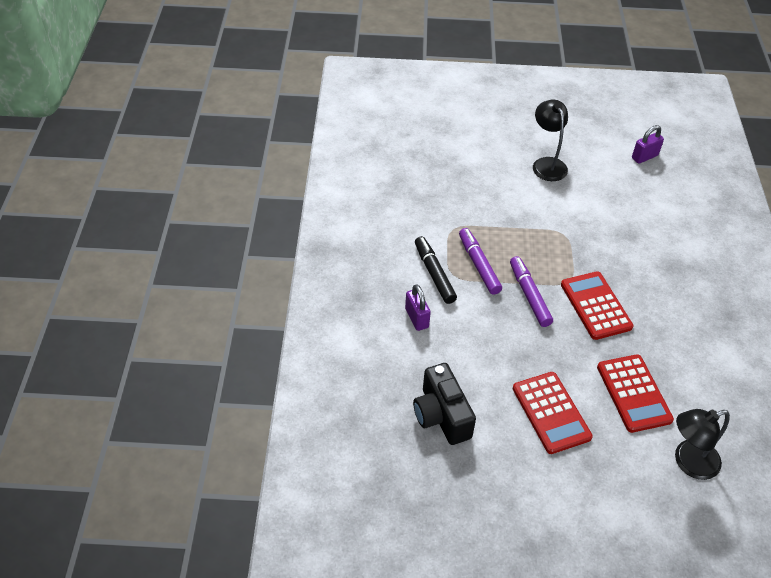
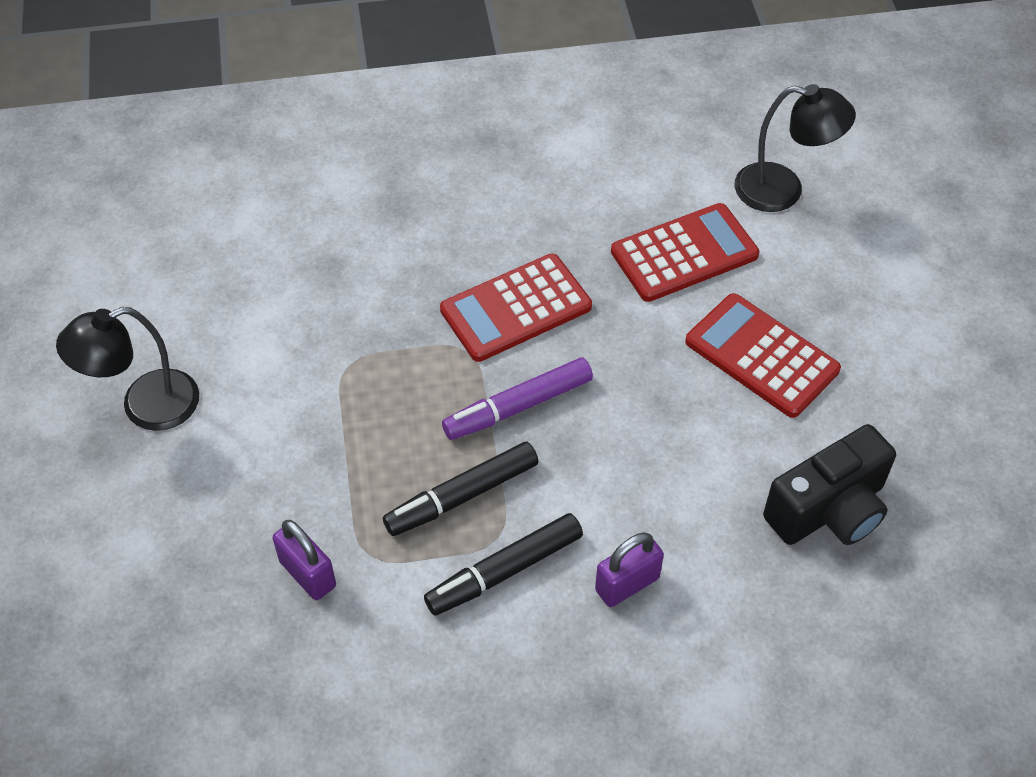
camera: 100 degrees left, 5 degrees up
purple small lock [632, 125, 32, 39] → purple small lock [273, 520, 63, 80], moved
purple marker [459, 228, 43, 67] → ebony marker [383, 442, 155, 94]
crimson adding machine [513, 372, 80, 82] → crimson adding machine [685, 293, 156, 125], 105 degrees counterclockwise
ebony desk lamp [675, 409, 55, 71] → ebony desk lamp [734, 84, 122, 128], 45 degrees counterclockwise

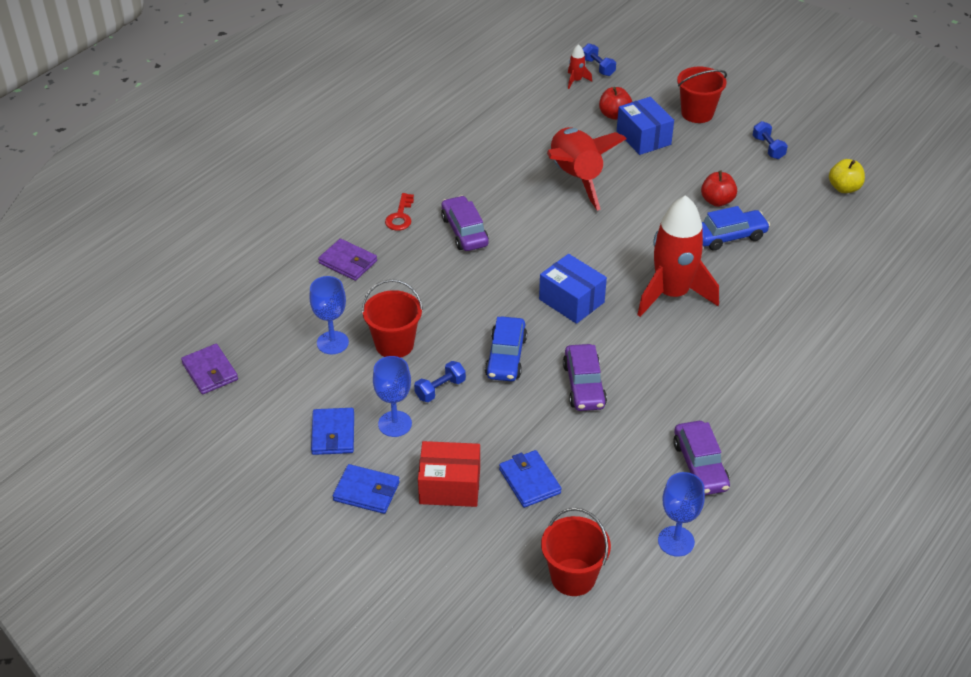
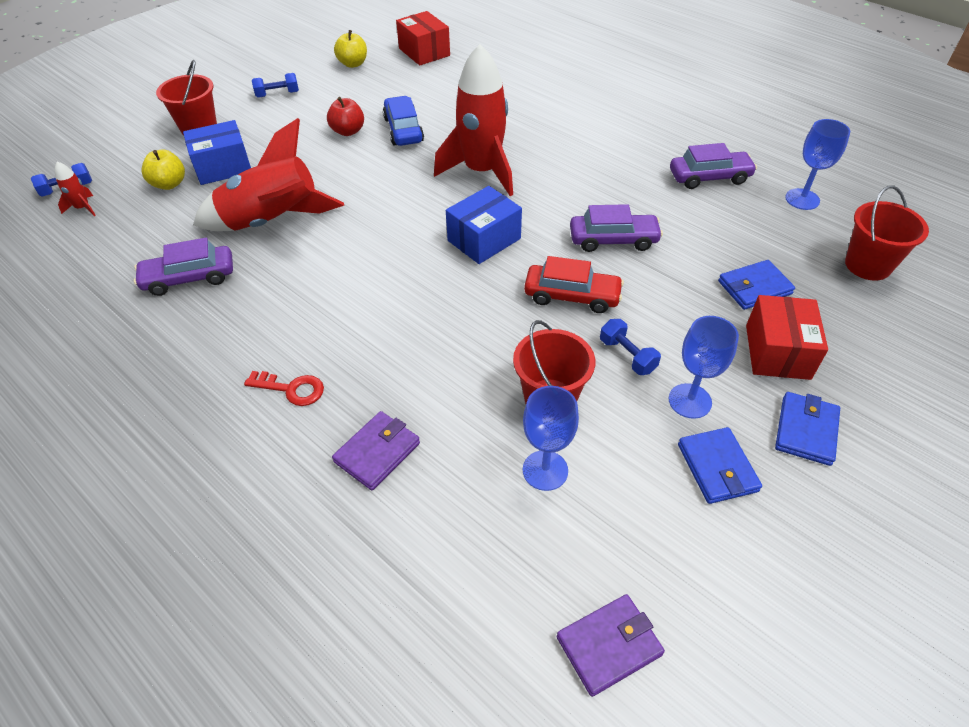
camera: 85 degrees left, 5 degrees up
purple car [441, 196, 48, 55] → purple car [134, 238, 99, 58], moved
crimson apple fruit [599, 87, 33, 33] → bright yellow apple fruit [141, 149, 44, 41]
- → crimson parcel [396, 11, 54, 55]
royal blue car [485, 316, 42, 65] → crimson car [524, 256, 100, 57]
royal blue billfold [311, 408, 43, 47] → royal blue billfold [678, 427, 84, 77], 75 degrees clockwise

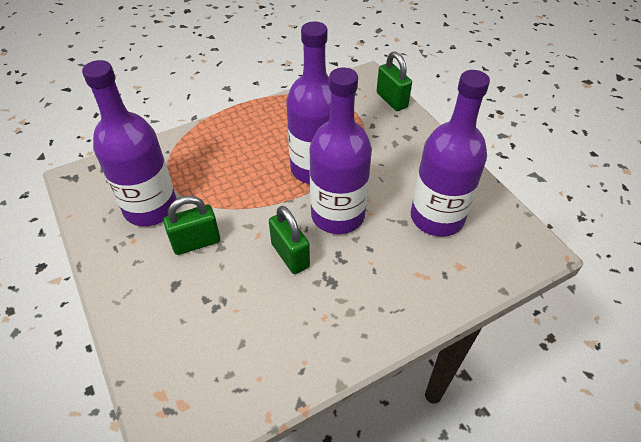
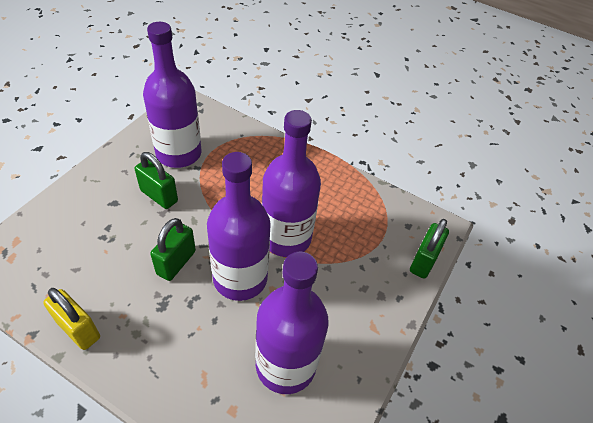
camera: 55 degrees right, 0 degrees up
- → bright yellow small lock [43, 288, 57, 62]

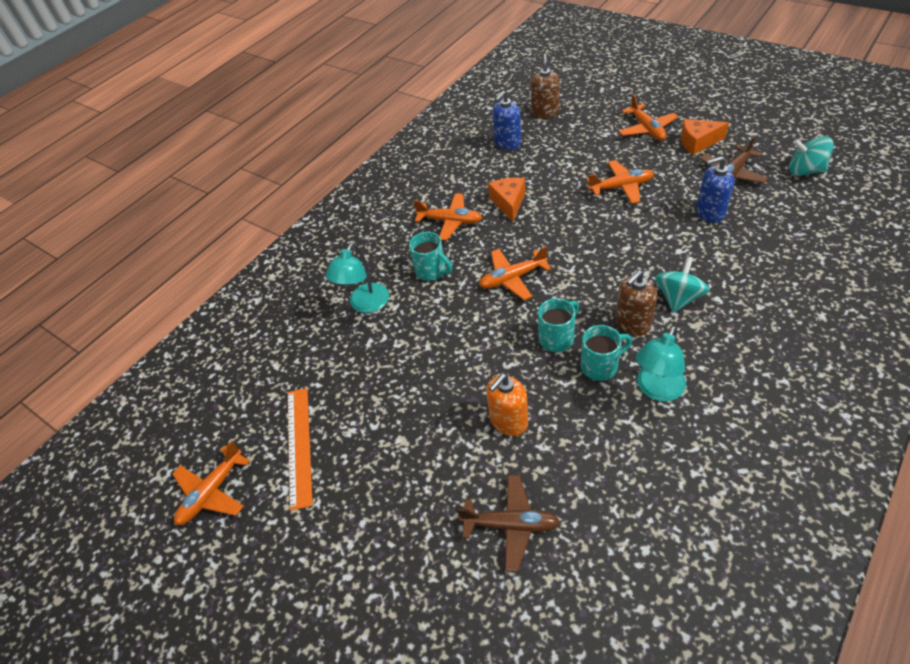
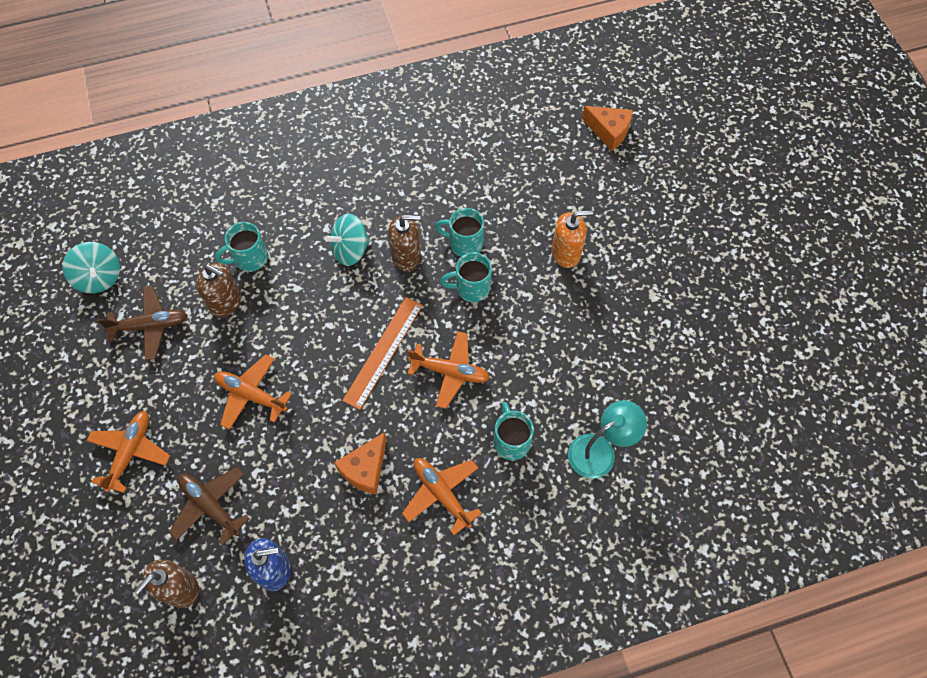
camera: 150 degrees left, 15 degrees up
russet toy plane [457, 475, 103, 97] → russet toy plane [169, 467, 80, 79], moved
royal blue soap dispenser [696, 156, 38, 67] → russet soap dispenser [196, 263, 45, 54]
- → aqua mug [215, 222, 53, 50]
bright orange straightedge [288, 388, 25, 123] → bright orange straightedge [342, 297, 81, 113], moved
bright orange cheese [681, 119, 48, 36] → bright orange cheese [582, 106, 51, 45], moved
bright orange toy plane [172, 441, 78, 84] → -
aqua desk lamp [636, 326, 50, 76] → -

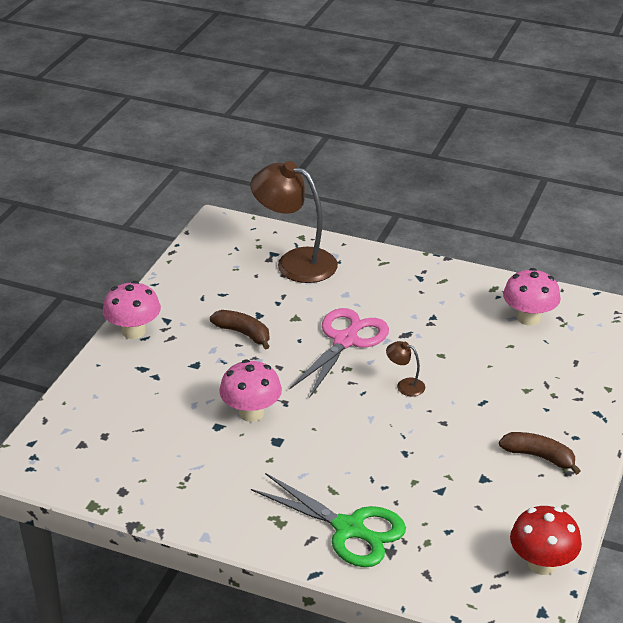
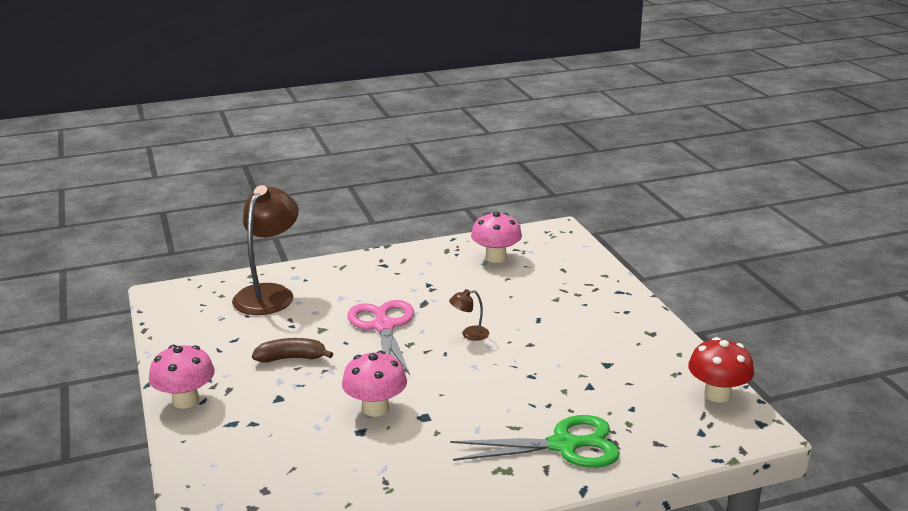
camera: 40 degrees left, 10 degrees down
russet desk lamp [251, 161, 87, 122] → russet desk lamp [232, 185, 67, 130], 120 degrees clockwise
russet toy banana [499, 432, 82, 43] → -

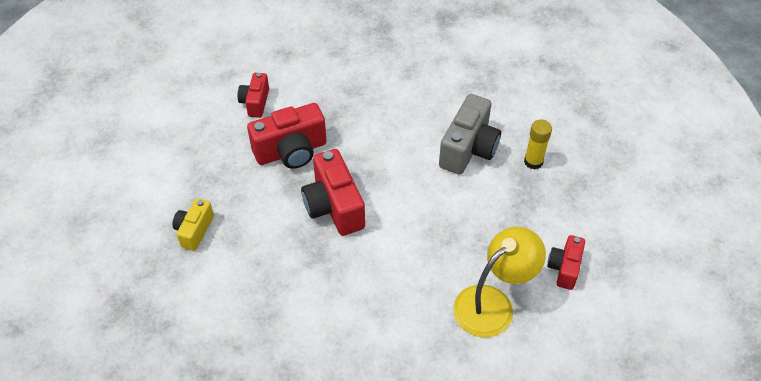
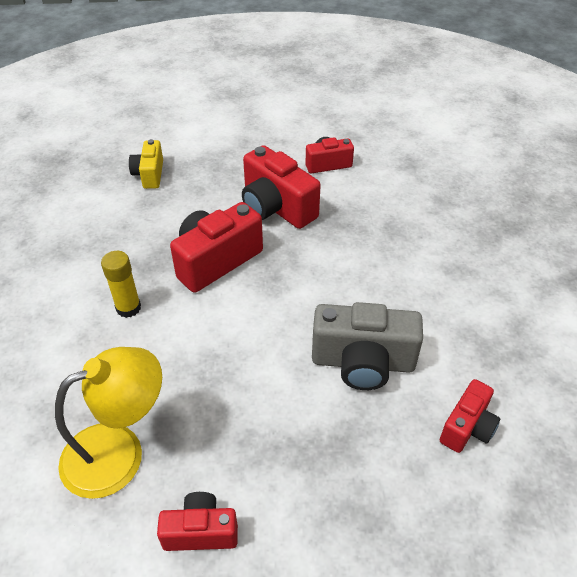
camera: 70 degrees right, 5 degrees down
bright yellow desk lamp [453, 227, 93, 111] → bright yellow desk lamp [55, 347, 107, 152], 60 degrees counterclockwise
bright yellow glue stick [524, 120, 28, 49] → bright yellow glue stick [101, 251, 40, 67], moved
bright yellow camera [173, 198, 41, 53] → bright yellow camera [129, 139, 34, 50], 90 degrees counterclockwise
- → crimson camera [440, 379, 61, 74]

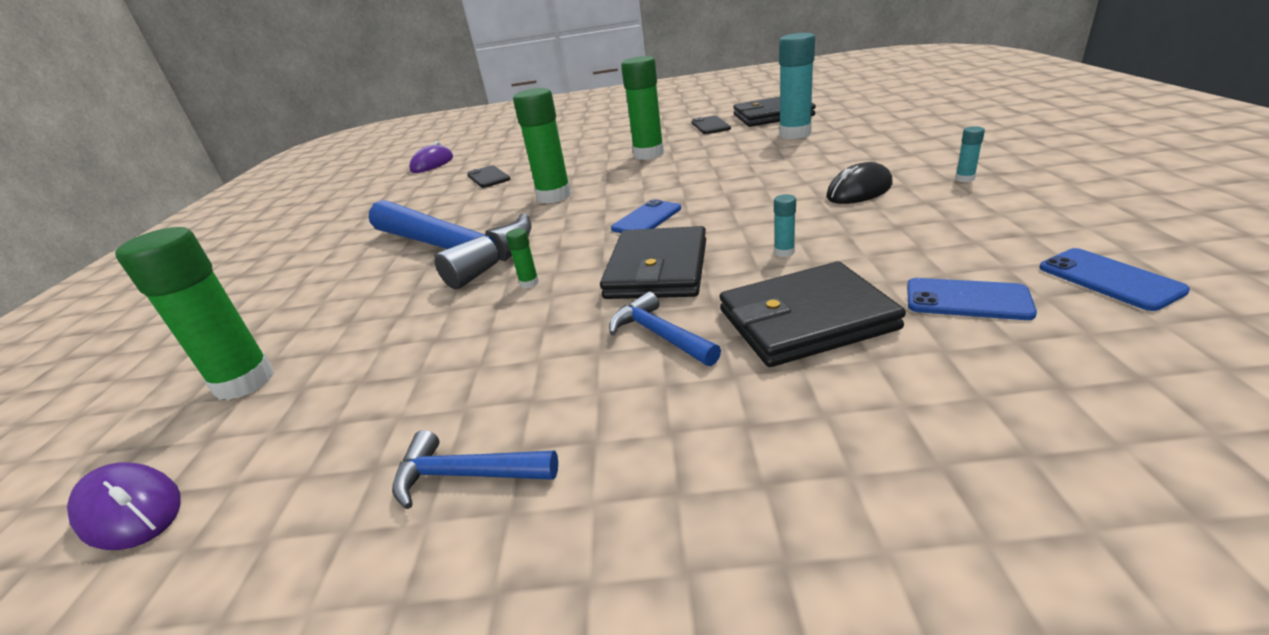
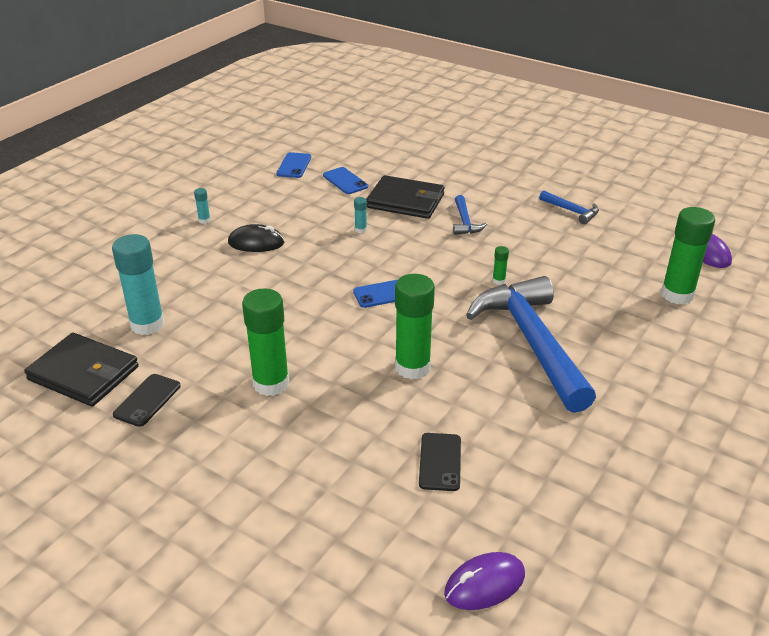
camera: 150 degrees left, 5 degrees up
ebony billfold [600, 226, 106, 73] → -

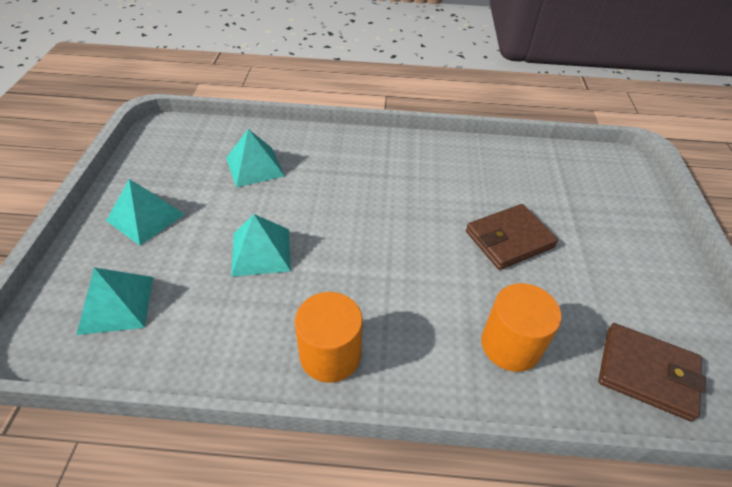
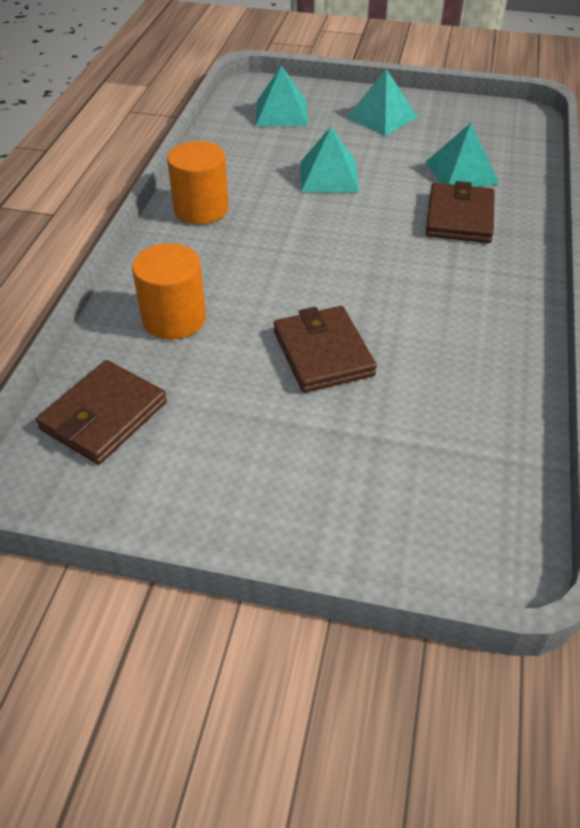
camera: 100 degrees right, 0 degrees up
- → russet billfold [426, 181, 69, 62]

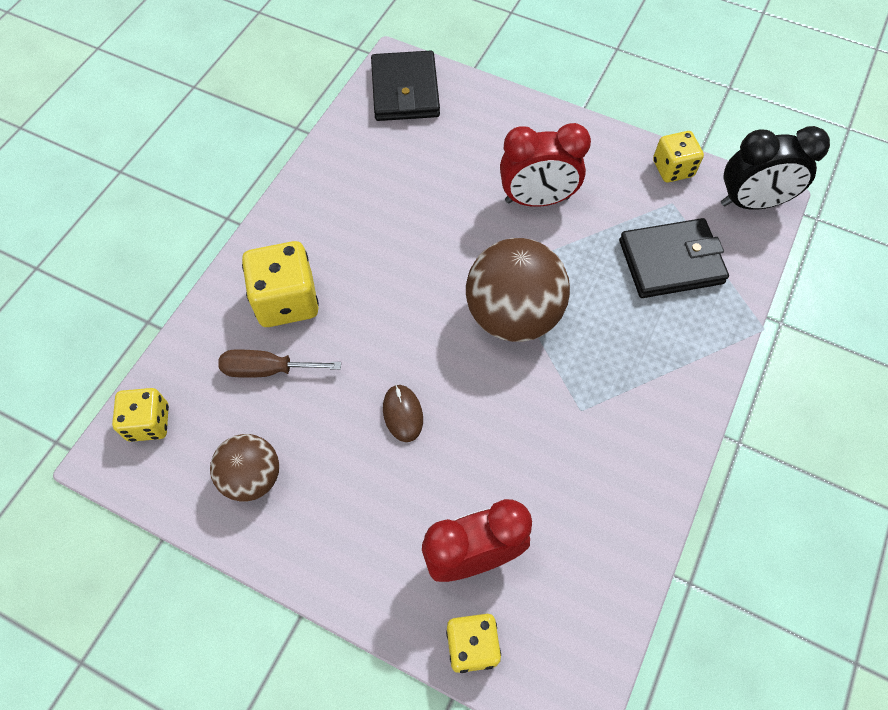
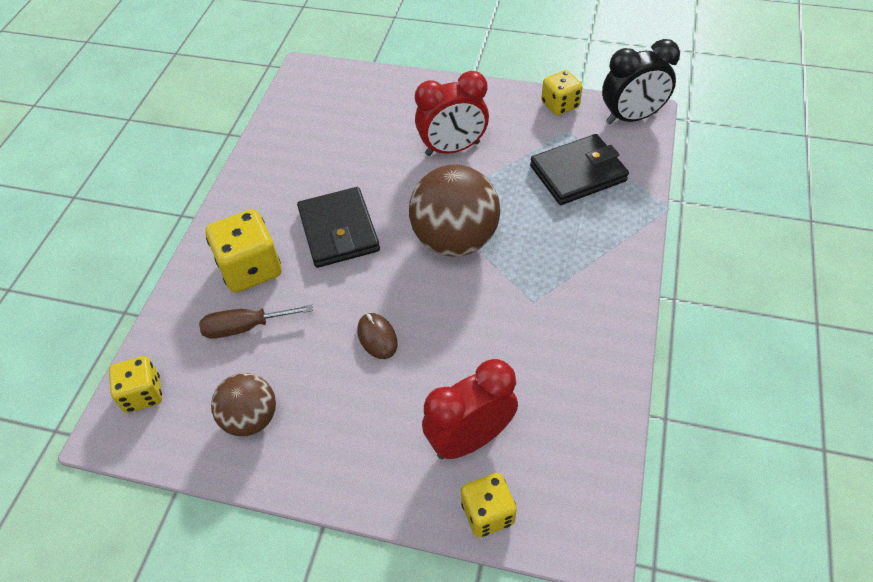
camera: 10 degrees left, 10 degrees down
ebony billfold [371, 51, 69, 70] → ebony billfold [297, 187, 83, 81], moved

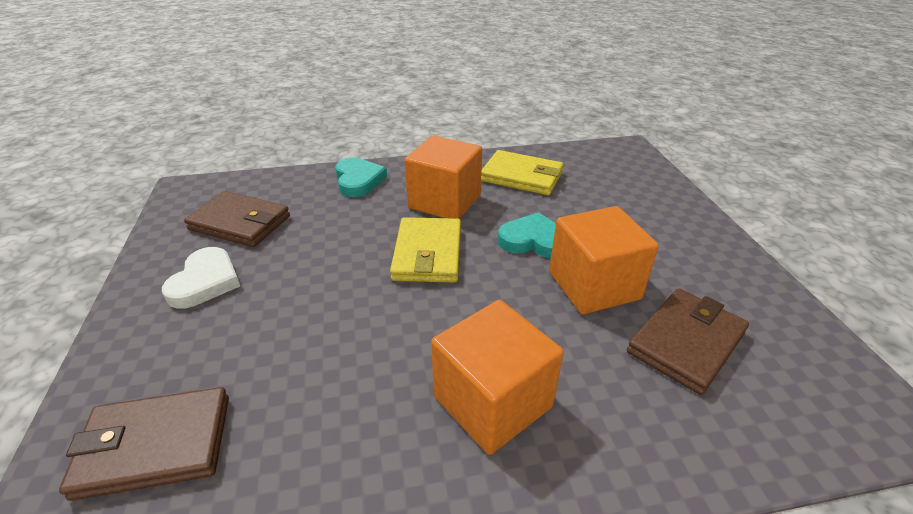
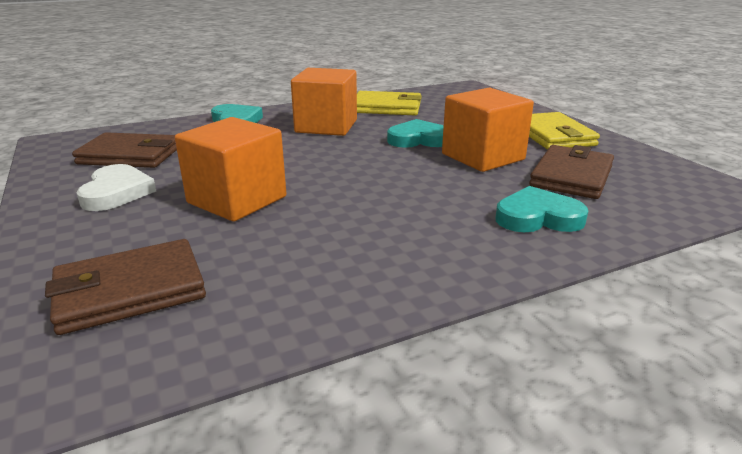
camera: 15 degrees left, 10 degrees down
bright orange cube [431, 300, 133, 155] → bright orange cube [175, 117, 112, 105], moved
- → aqua love heart [496, 186, 92, 46]
bright yellow billfold [390, 217, 71, 66] → bright yellow billfold [529, 112, 71, 38], moved

